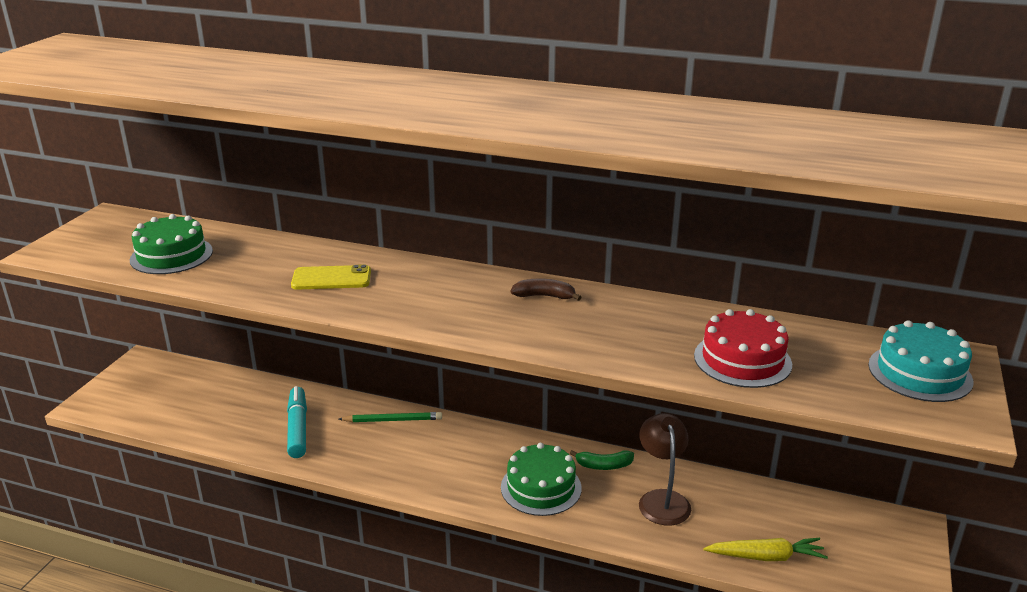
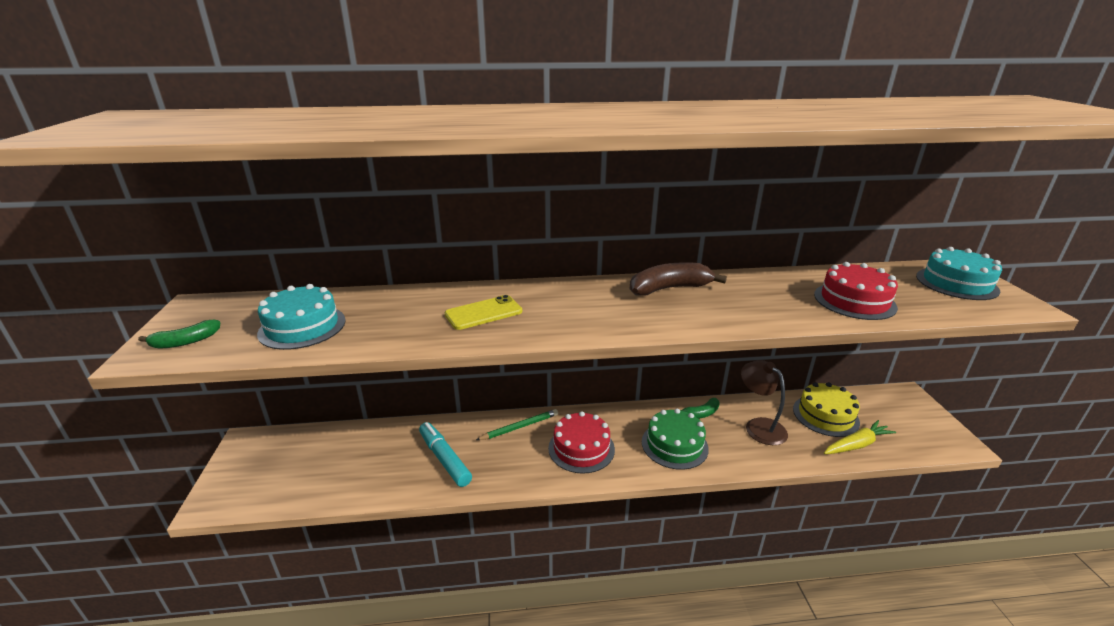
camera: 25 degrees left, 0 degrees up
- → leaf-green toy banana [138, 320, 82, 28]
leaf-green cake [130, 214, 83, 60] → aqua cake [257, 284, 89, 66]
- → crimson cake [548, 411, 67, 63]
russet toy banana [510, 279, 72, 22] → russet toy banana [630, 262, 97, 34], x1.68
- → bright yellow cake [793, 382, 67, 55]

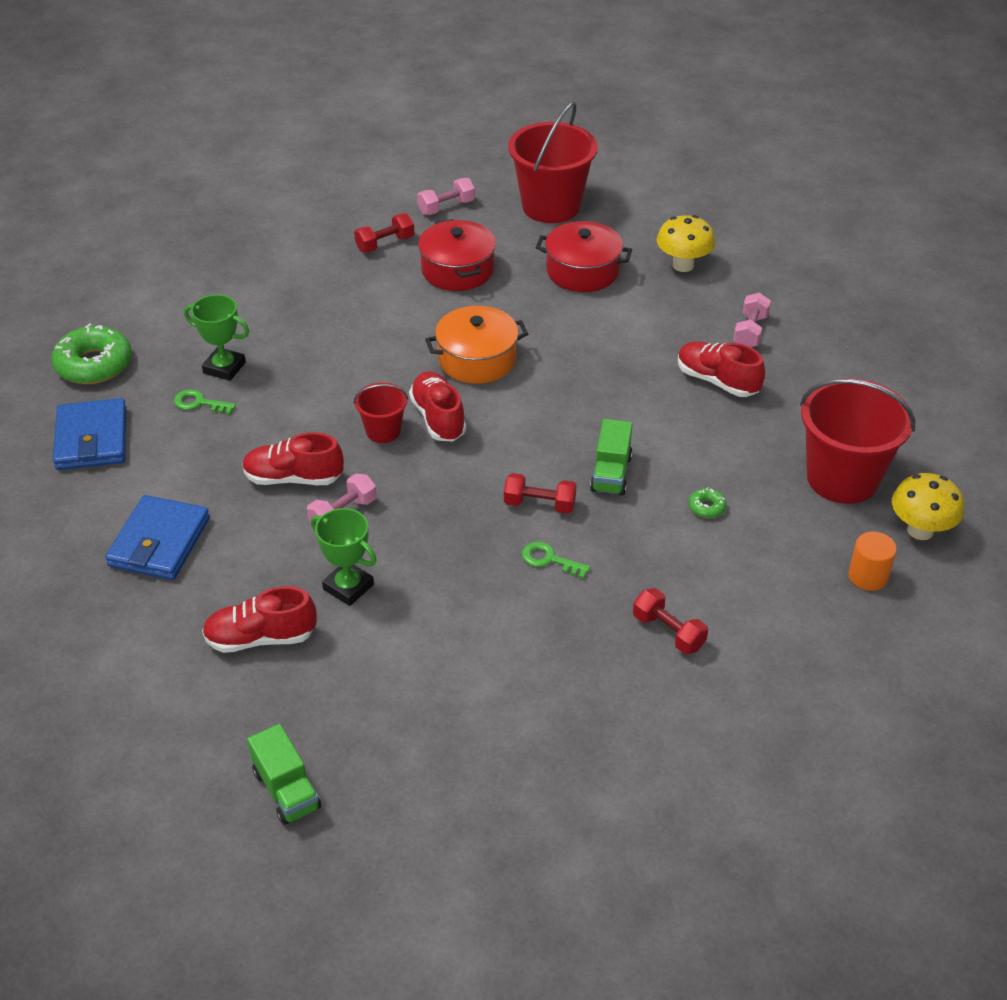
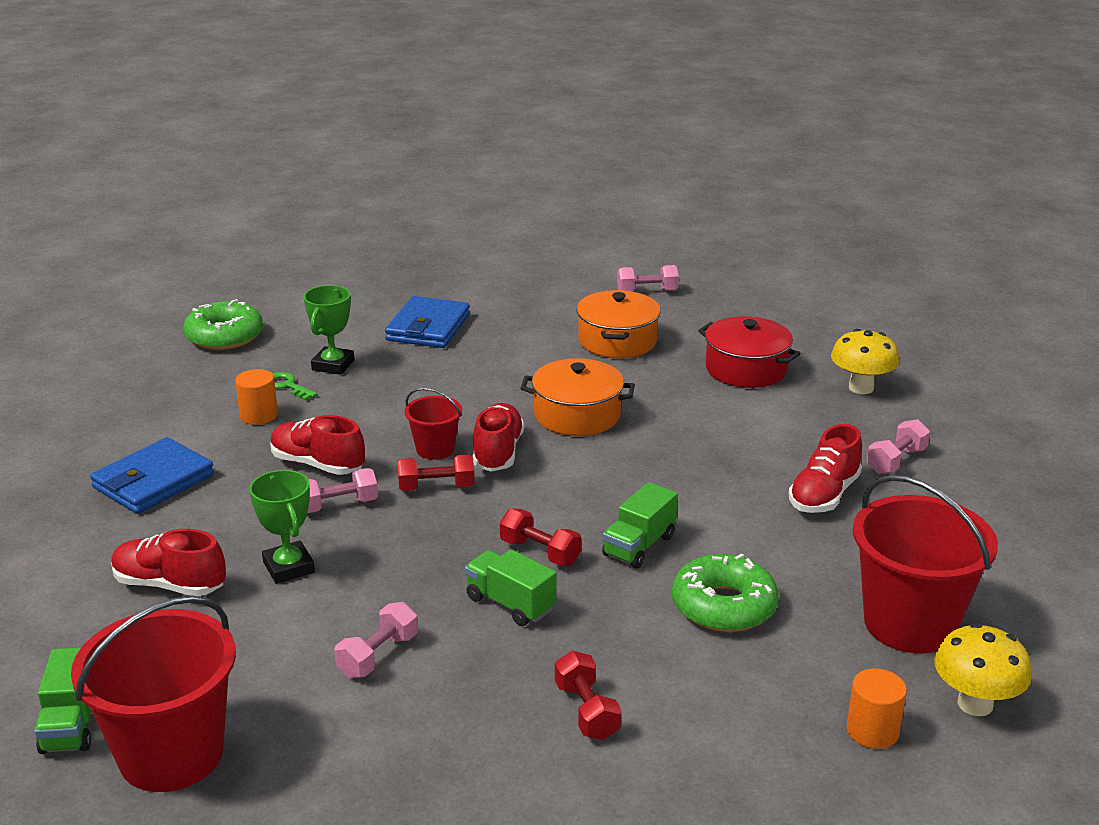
camera: 25 degrees right, 15 degrees down
crimson bucket [508, 102, 90, 121] → crimson bucket [71, 596, 165, 196], moved
- → bright orange cylinder shape [235, 369, 43, 56]
leaf-green trophy [184, 295, 65, 86] → leaf-green trophy [303, 285, 52, 90], 60 degrees clockwise
- → rosy dumbbell [334, 602, 84, 76]
royal blue billfold [53, 398, 74, 72] → royal blue billfold [385, 296, 85, 52], moved
crimson dumbbell [354, 213, 60, 39] → crimson dumbbell [397, 454, 78, 37], moved
leaf-green key [522, 542, 68, 37] → leaf-green lorry [465, 549, 91, 77]
crimson pot [418, 219, 78, 72] → bright orange pot [577, 290, 84, 68]
leaf-green glazed donut [689, 487, 38, 31] → leaf-green glazed donut [672, 553, 106, 79], x2.29
crimson sneaker [678, 341, 87, 56] → crimson sneaker [789, 424, 73, 89], 120 degrees counterclockwise

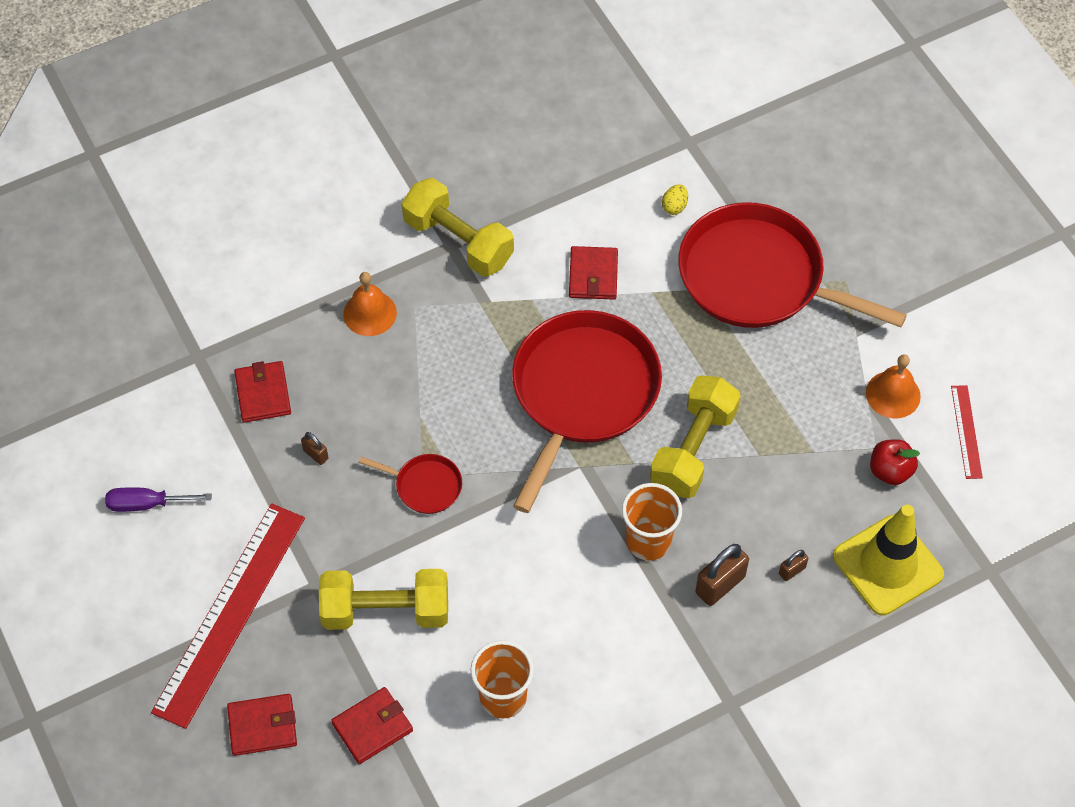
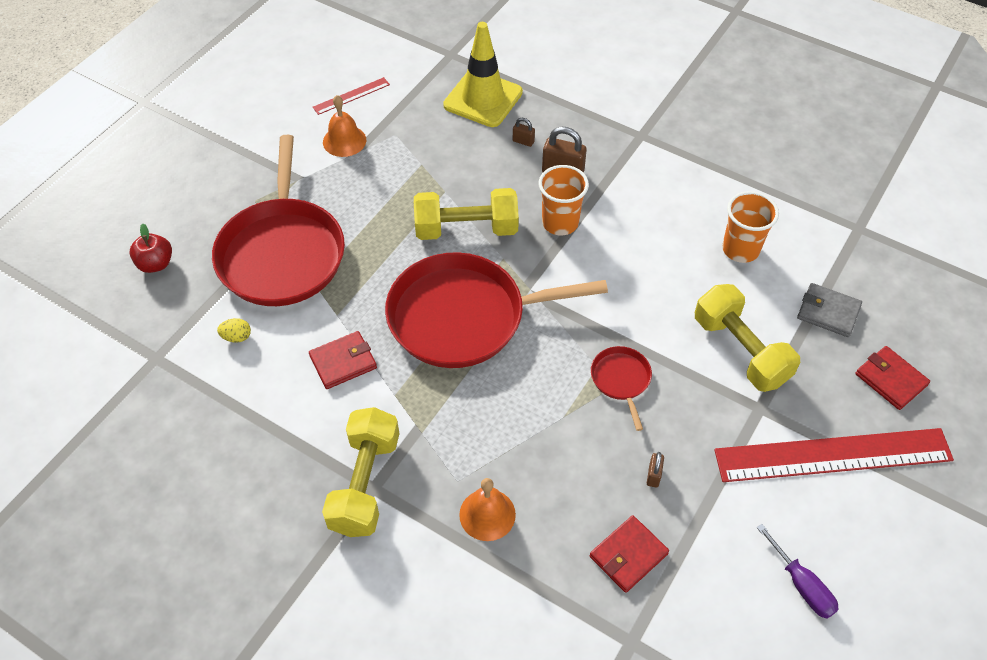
camera: 120 degrees left, 5 degrees down
crimson apple fruit [870, 439, 50, 46] → crimson apple fruit [130, 224, 42, 49], moved
crimson billfold [331, 687, 82, 77] → gray billfold [797, 283, 65, 54]

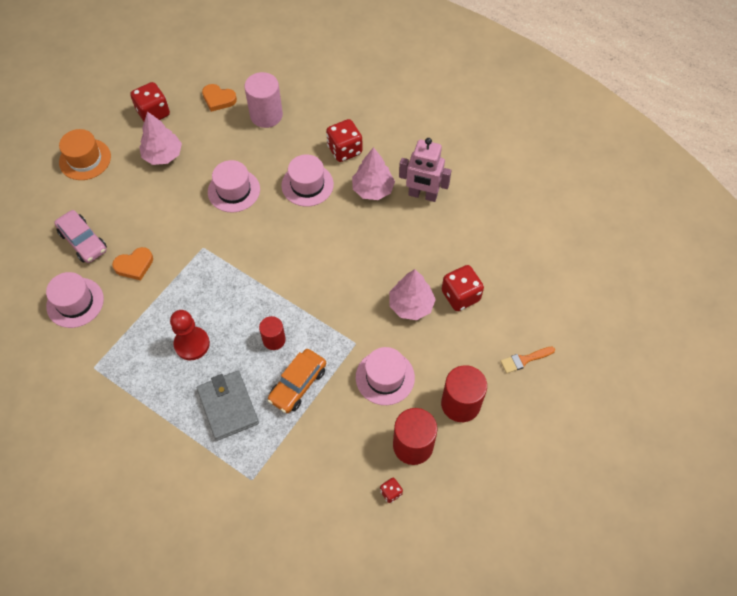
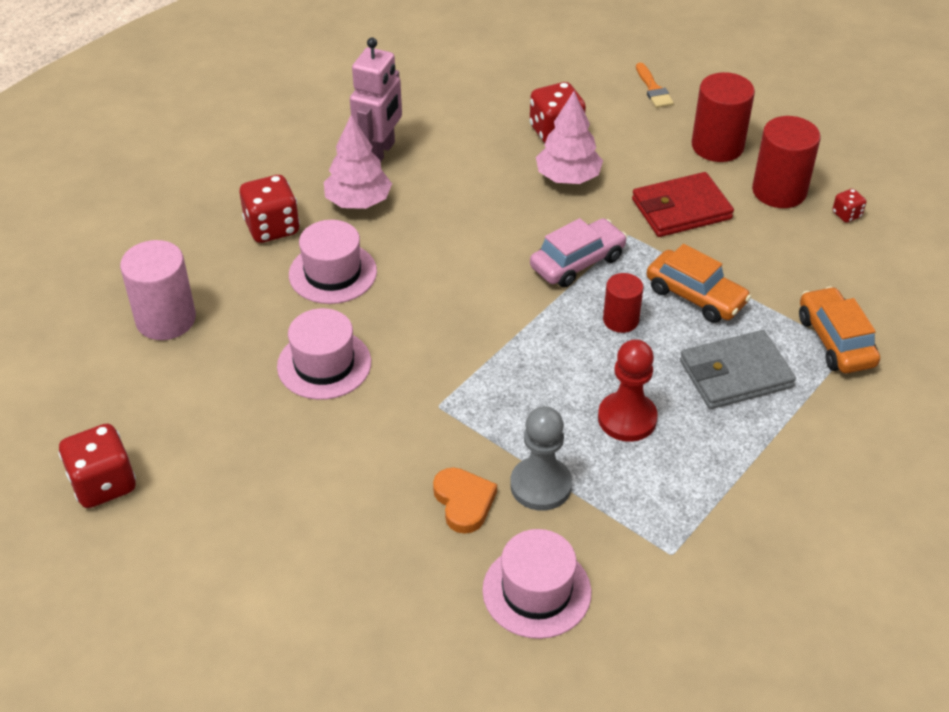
camera: 85 degrees left, 15 degrees down
- → gray chess pawn [510, 406, 62, 105]
rosy car [54, 210, 53, 53] → rosy car [530, 218, 97, 69], moved
rosy tall hat [356, 347, 59, 58] → crimson billfold [632, 172, 102, 65]
- → bright orange car [799, 286, 81, 87]
bright orange tall hat [59, 129, 52, 51] → -
rosy tree [139, 111, 43, 54] → -
bright orange love heart [202, 84, 35, 28] → -

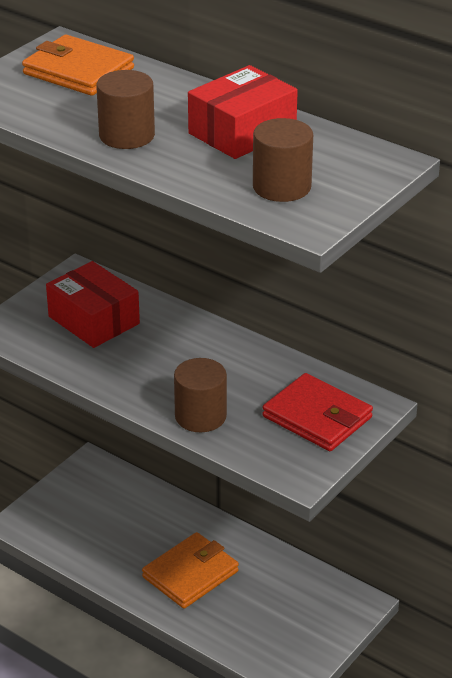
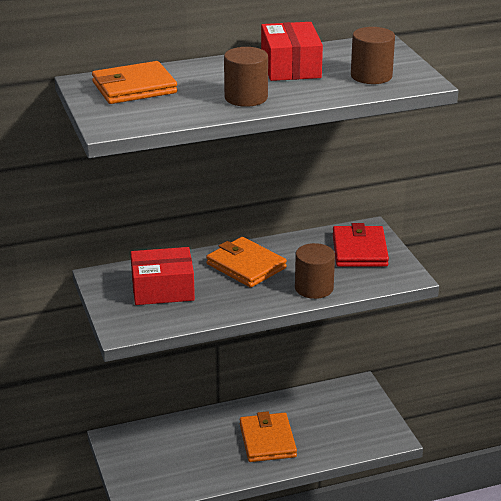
camera: 55 degrees left, 5 degrees down
- → bright orange billfold [206, 237, 81, 51]
crimson billfold [262, 373, 111, 78] → crimson billfold [333, 223, 56, 44], 75 degrees counterclockwise

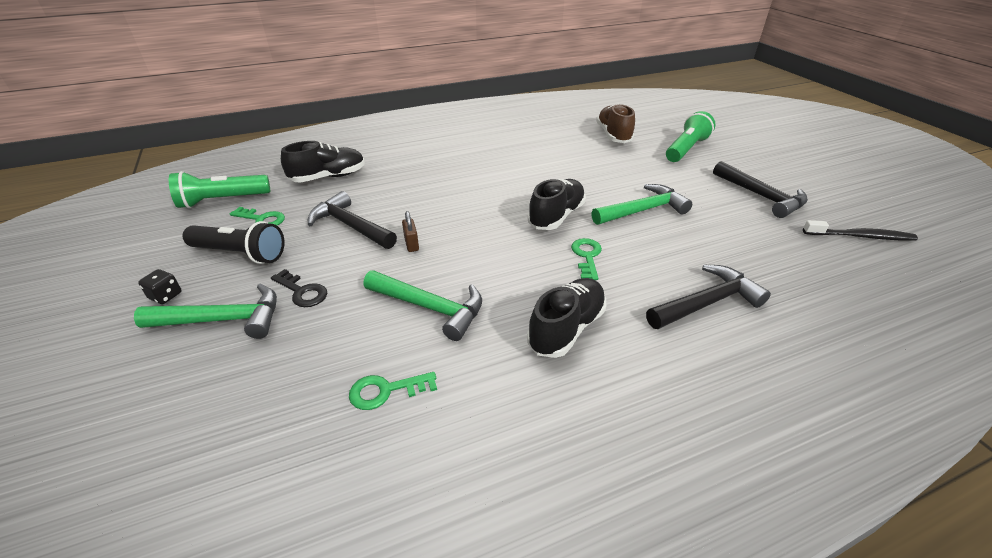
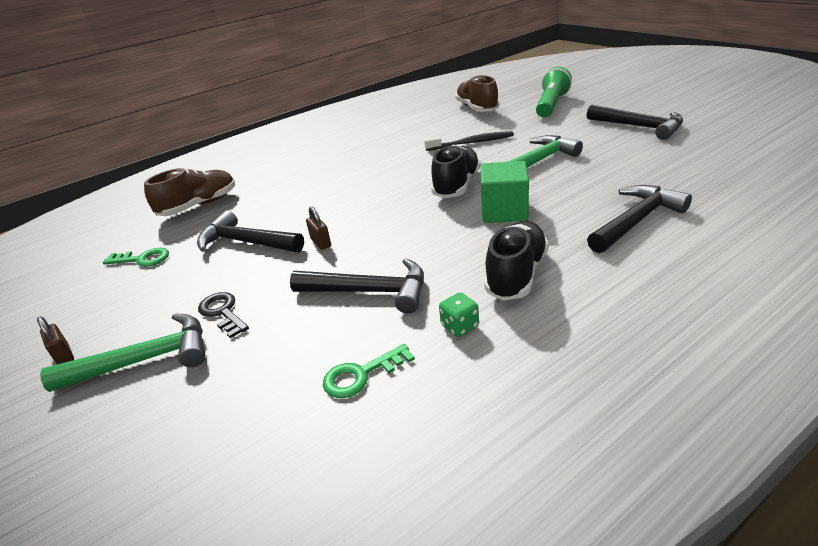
camera: 10 degrees left, 5 degrees down
ebony dice [138, 269, 43, 35] → russet small lock [37, 317, 37, 47]
ebony sneaker [281, 141, 84, 42] → russet sneaker [144, 168, 91, 48]
ebony key [271, 269, 56, 38] → ebony key [198, 292, 51, 46], 150 degrees counterclockwise
leaf-green claw hammer [363, 270, 119, 71] → ebony claw hammer [290, 258, 134, 56]
ebony dental brush [803, 220, 115, 21] → ebony dental brush [424, 131, 90, 20], moved
- → leaf-green dice [439, 292, 40, 45]
leaf-green key [571, 238, 31, 42] → leaf-green cube [481, 161, 48, 62]
leaf-green pocket torch [169, 171, 101, 37] → -
ebony pocket torch [183, 221, 101, 43] → -

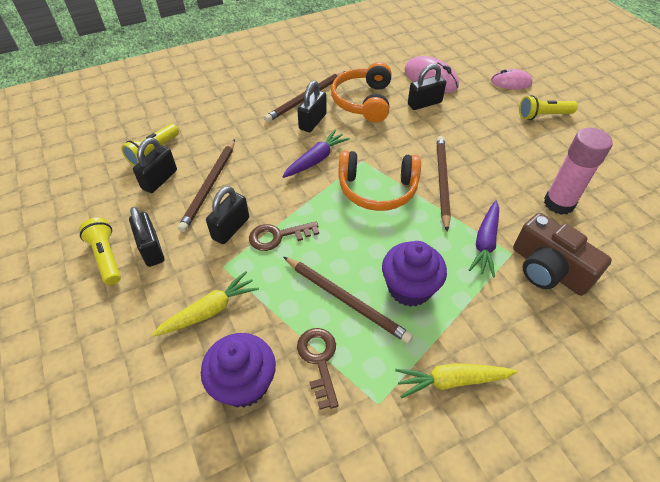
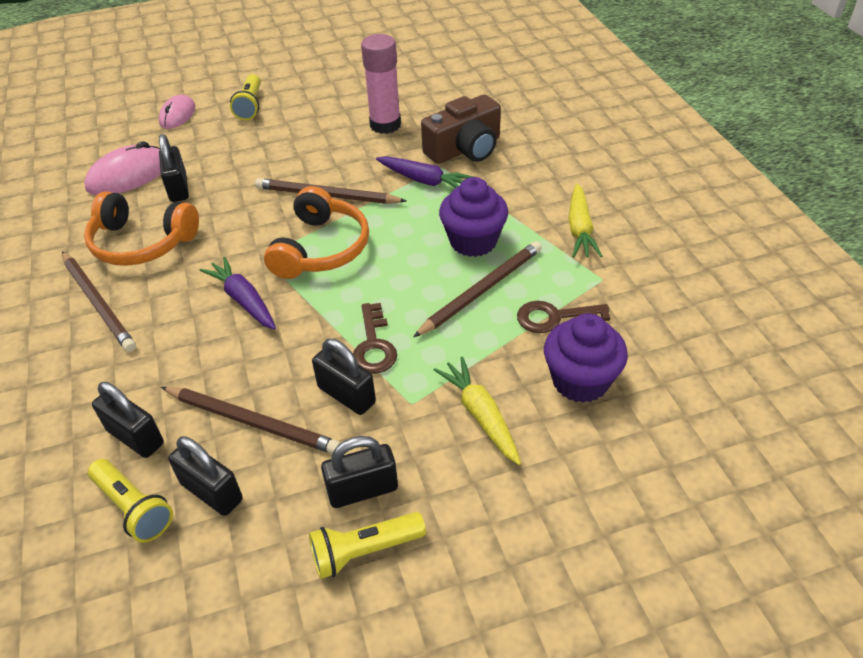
camera: 80 degrees left, 5 degrees down
ebony small lock [297, 81, 30, 51] → ebony small lock [92, 382, 72, 76], moved

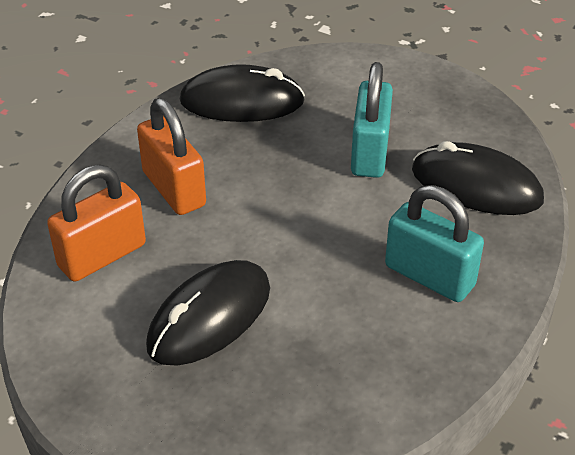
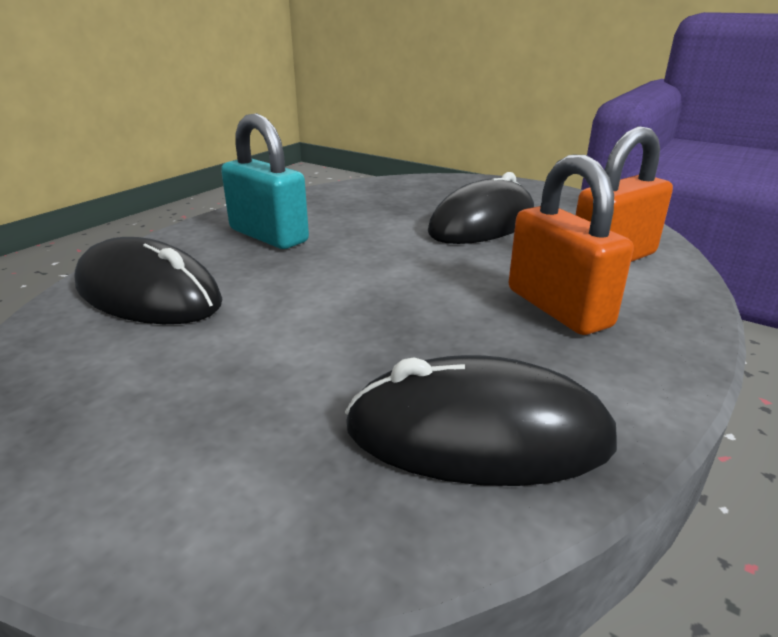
camera: 175 degrees left, 15 degrees down
aqua small lock [351, 62, 42, 116] → -

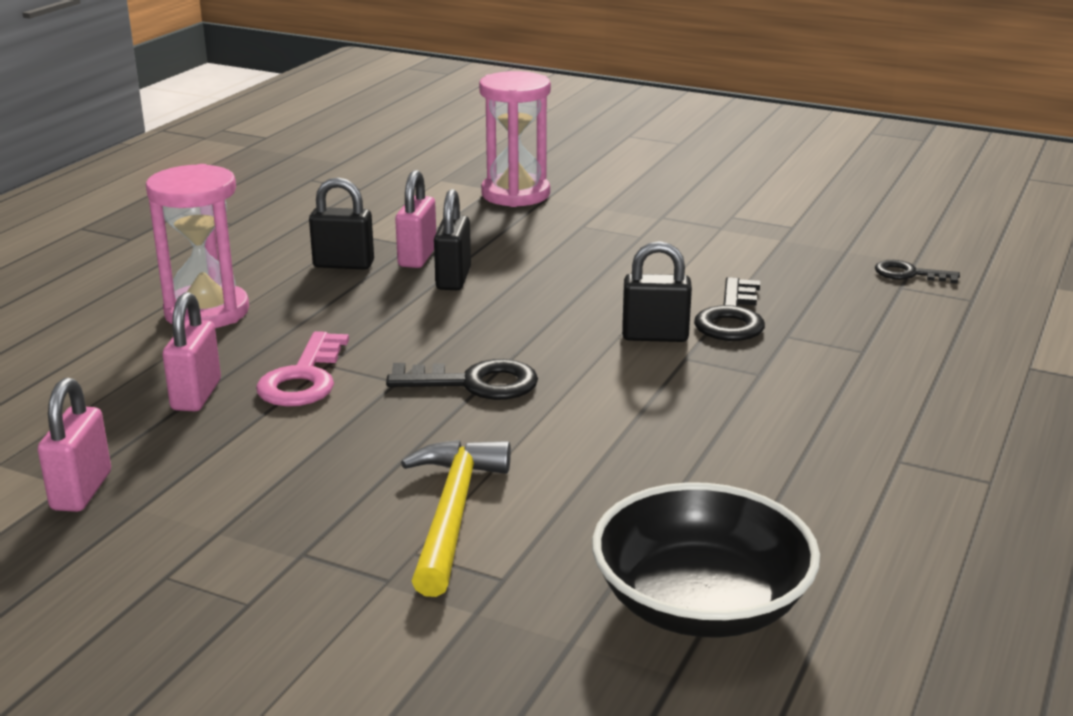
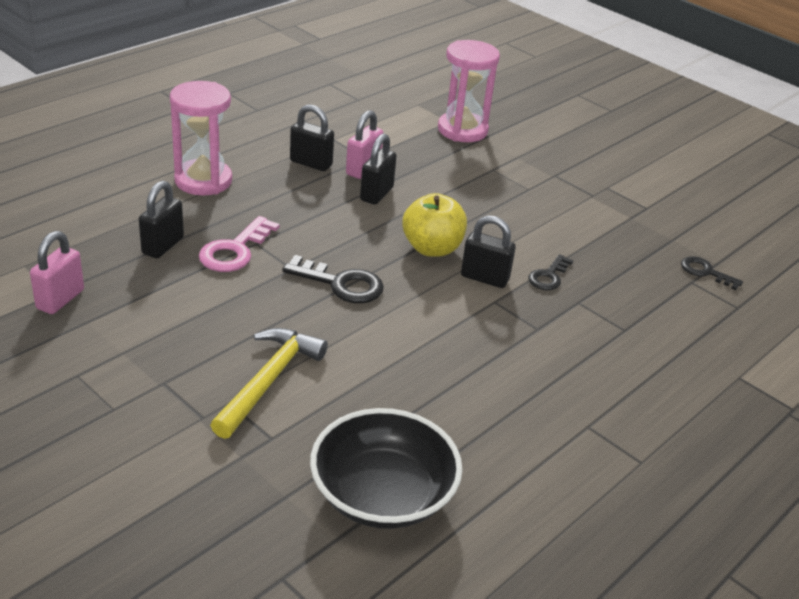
camera: 15 degrees right, 10 degrees up
rosy small lock [163, 292, 58, 119] → ebony small lock [139, 181, 45, 77]
- → bright yellow apple fruit [402, 193, 65, 64]
ebony key [694, 277, 71, 64] → ebony key [528, 254, 45, 36], x0.64

